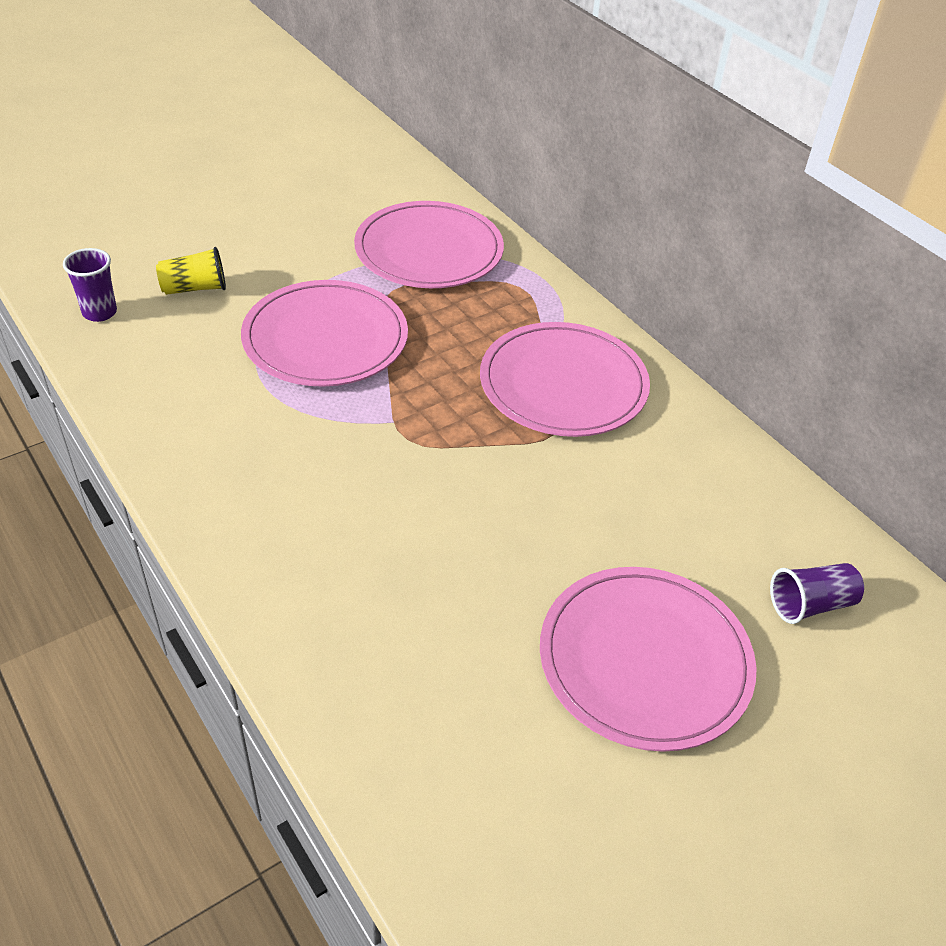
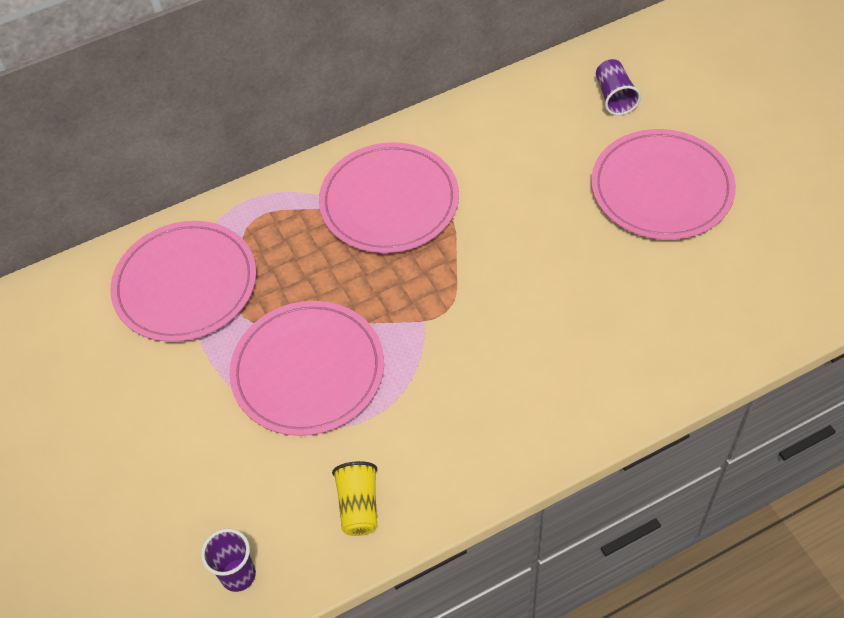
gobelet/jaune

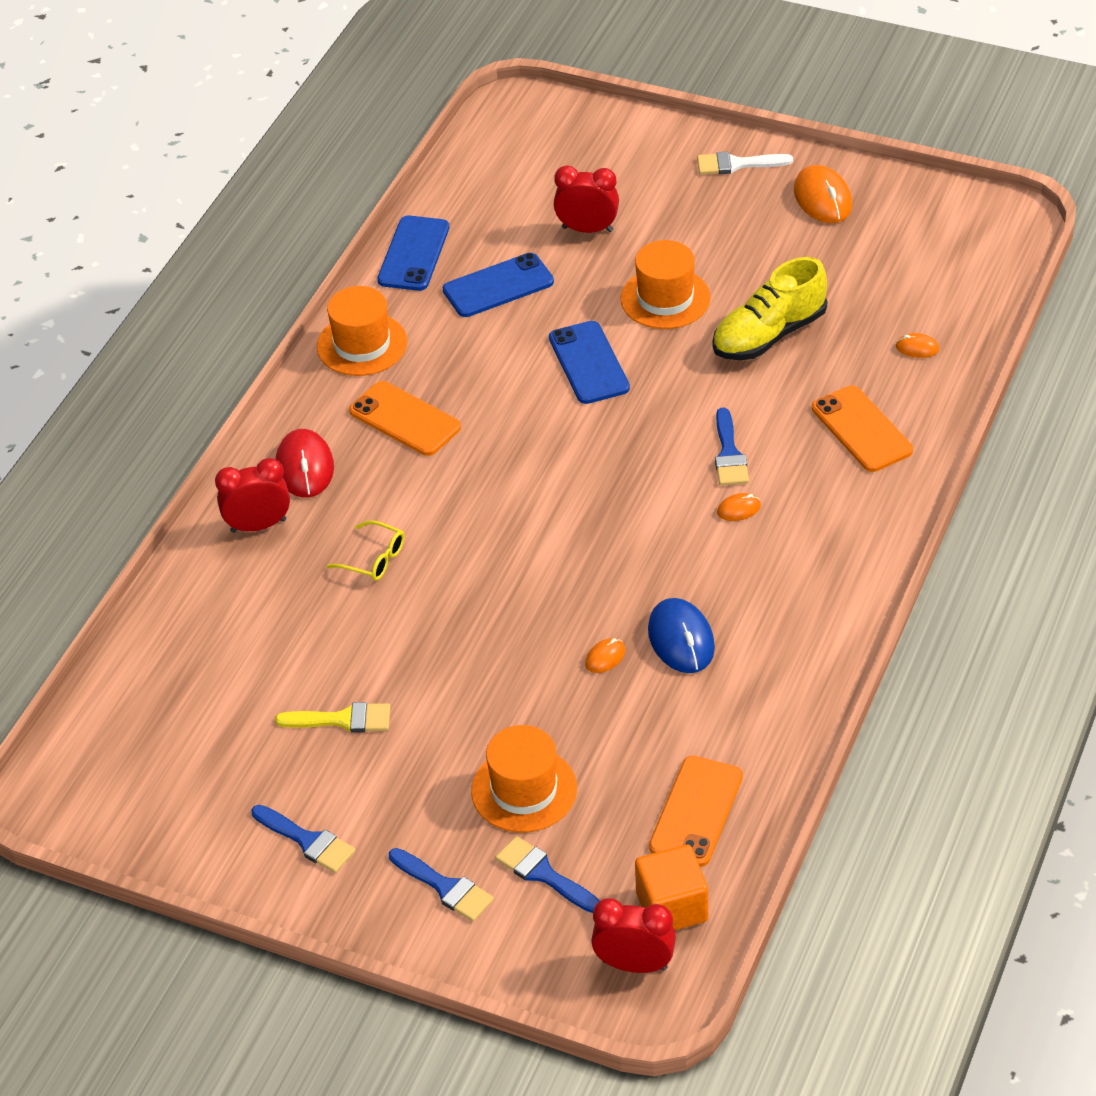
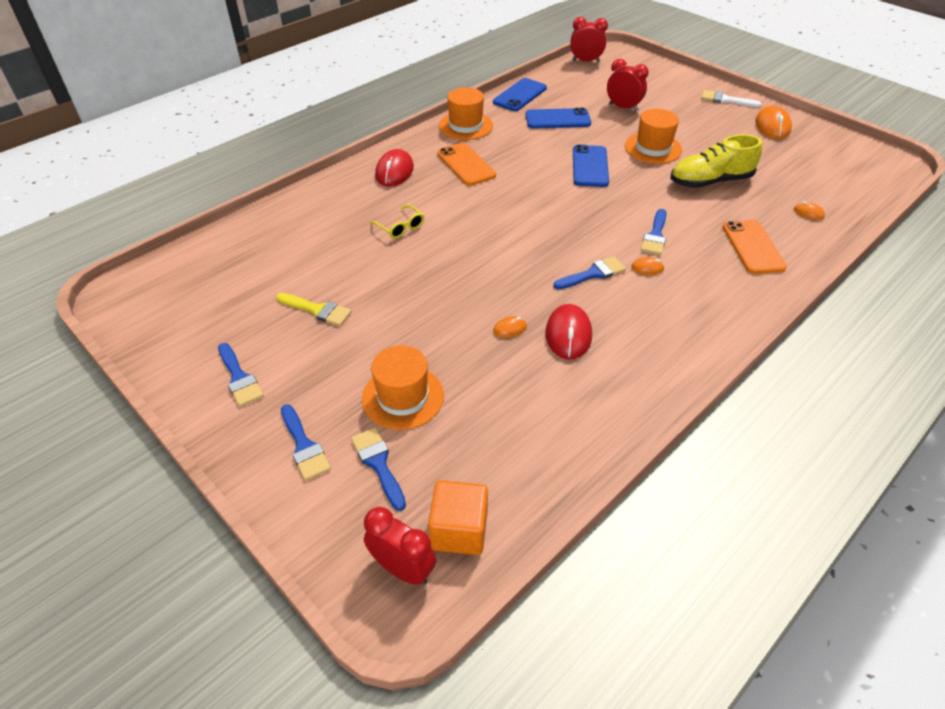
souris/rouge (no. 2 from left); pinceau/bleu (no. 4 from left); réveil/rouge (no. 2 from left); téléphone/orange (no. 2 from left in the first image)

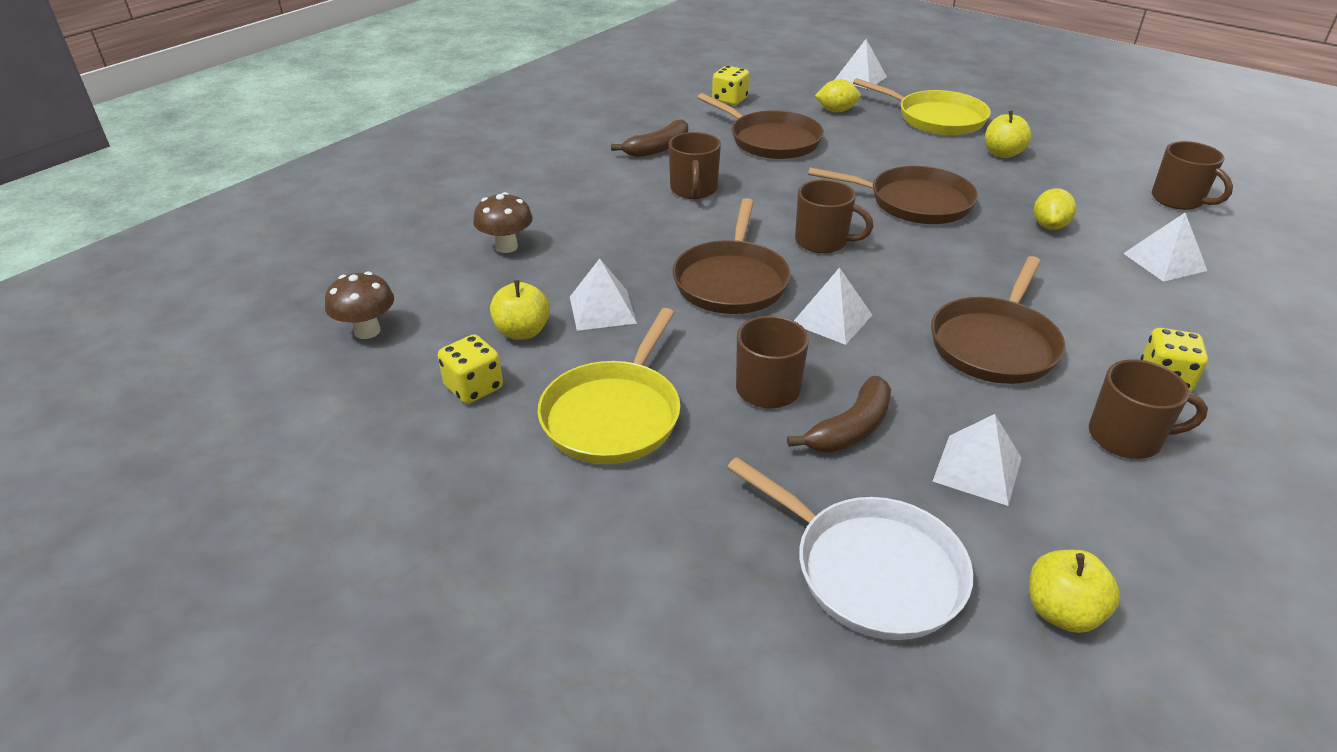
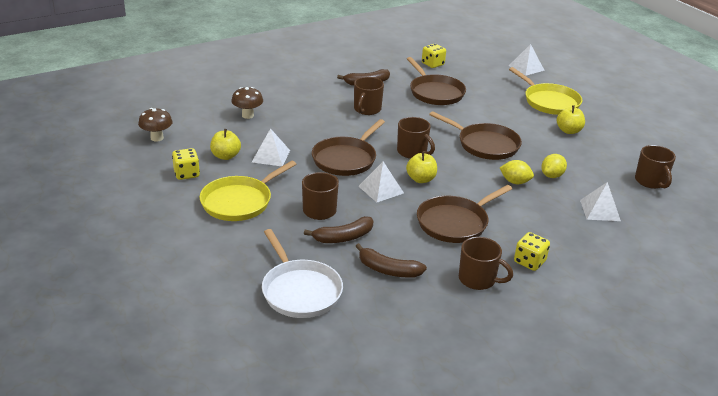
banane/marron (no. 3 from left); pomme/jaune (no. 2 from left); citron/jaune (no. 1 from left)

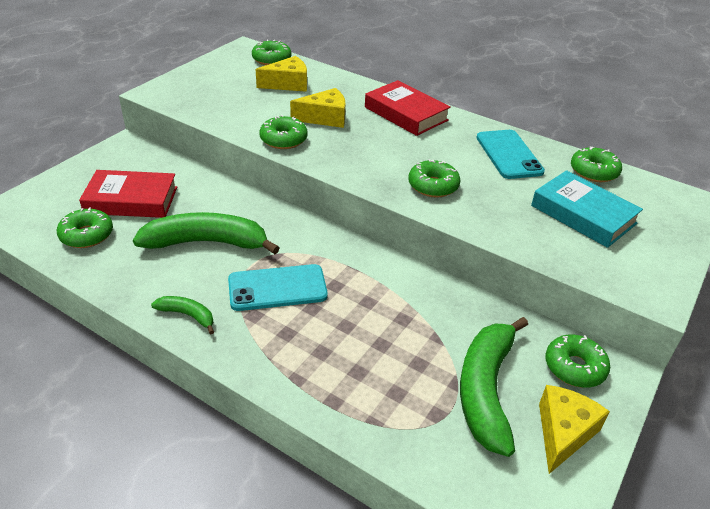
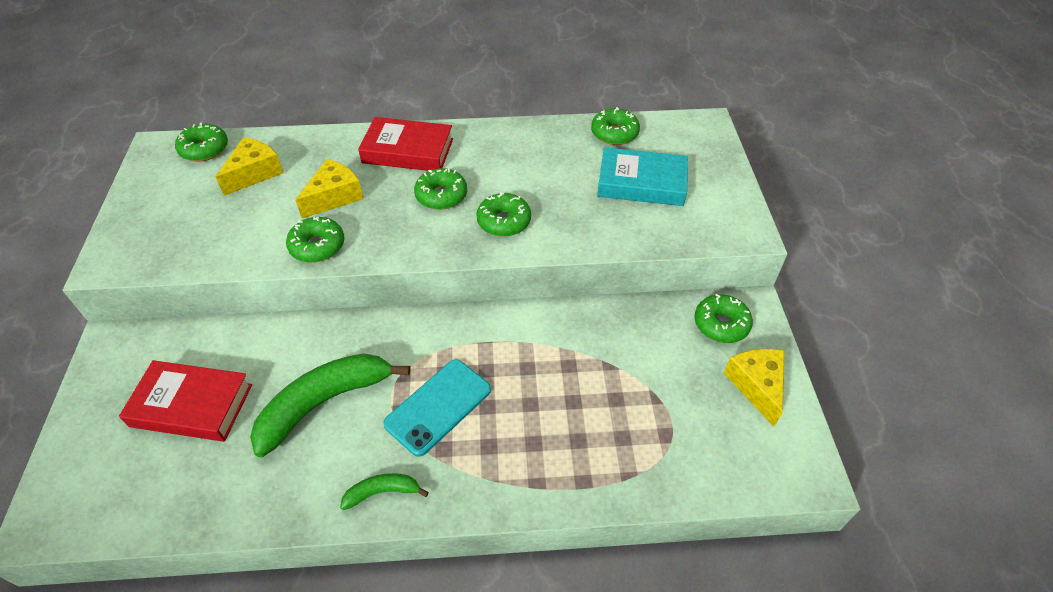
livre/rouge (no. 1 from left); beignet/vert (no. 3 from left); banane/vert (no. 3 from left in the first image); téléphone/turquoise (no. 2 from left in the first image)

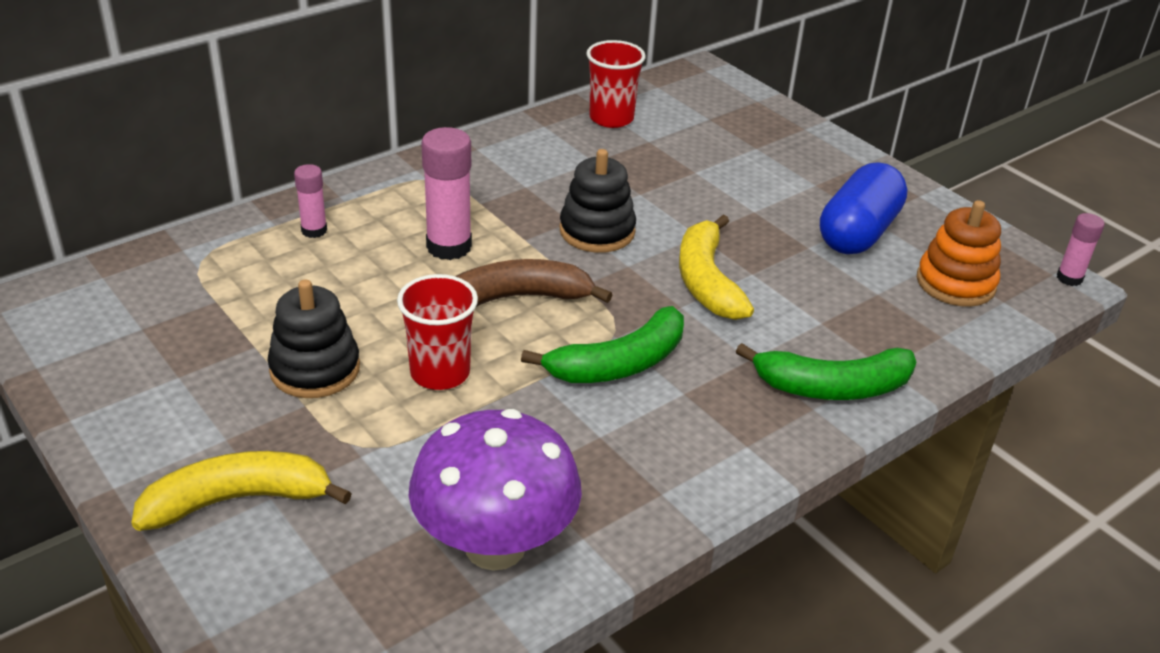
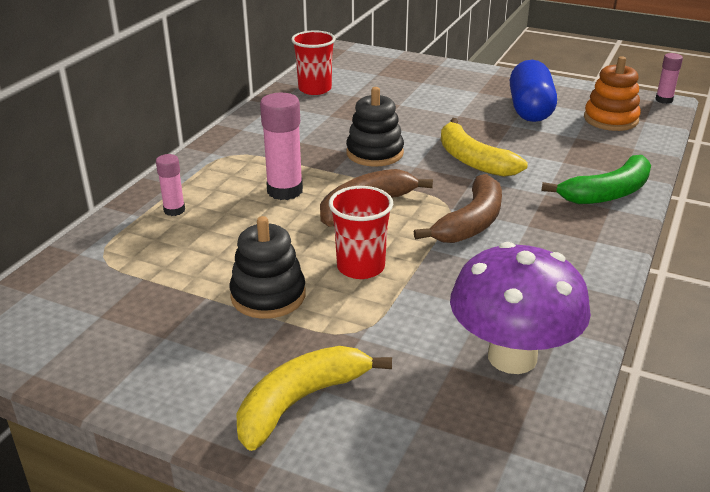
banane/marron (no. 2 from left)

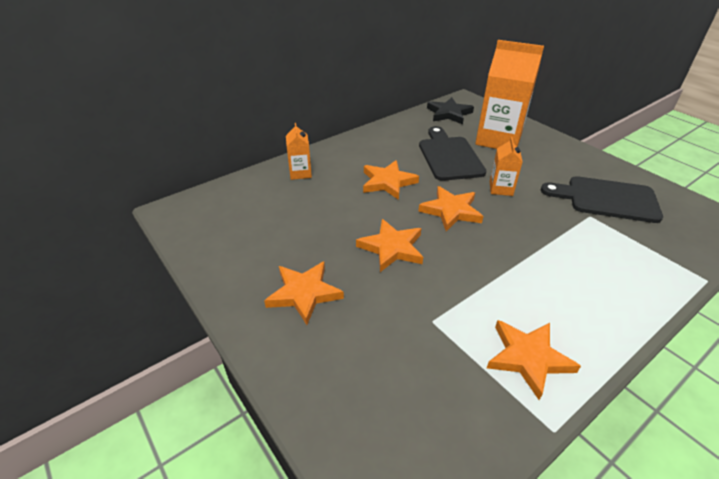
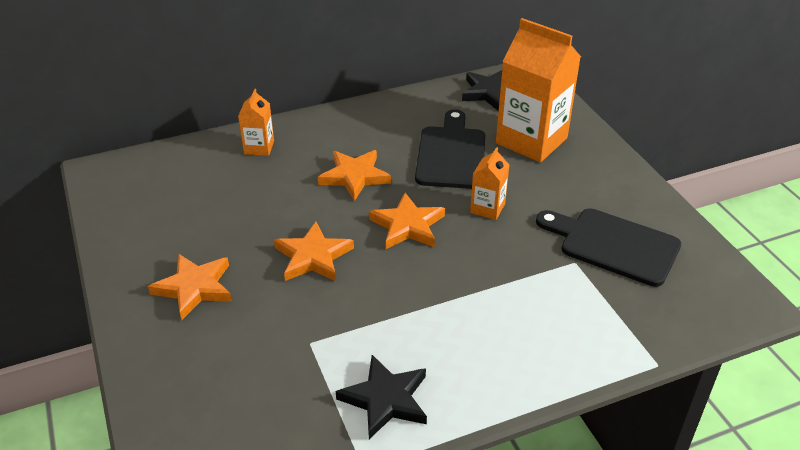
étoile/noir (no. 1 from left)

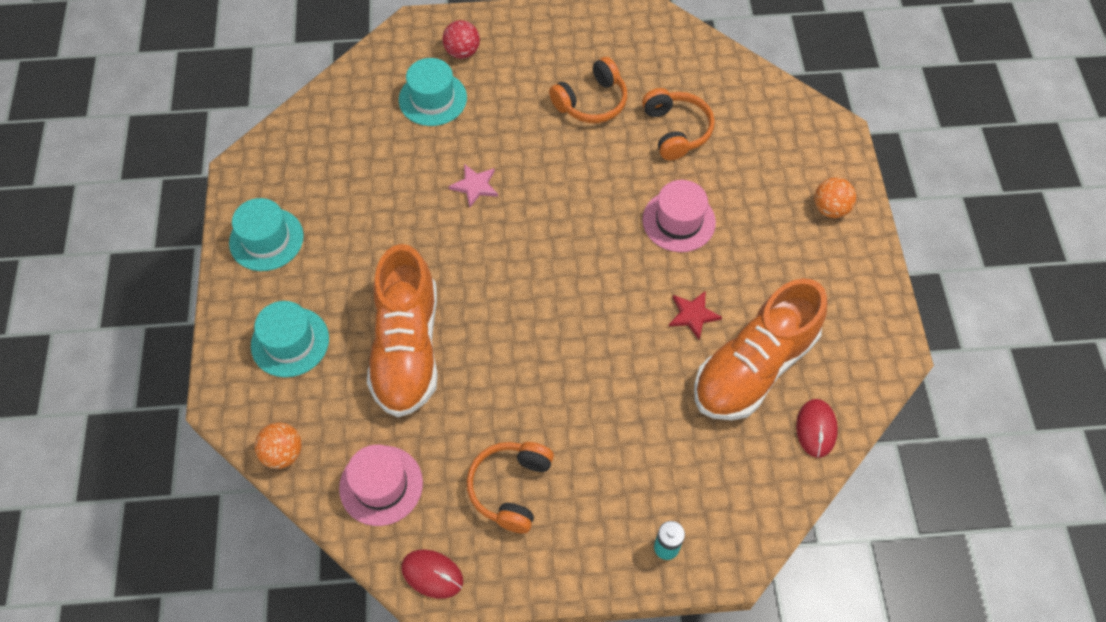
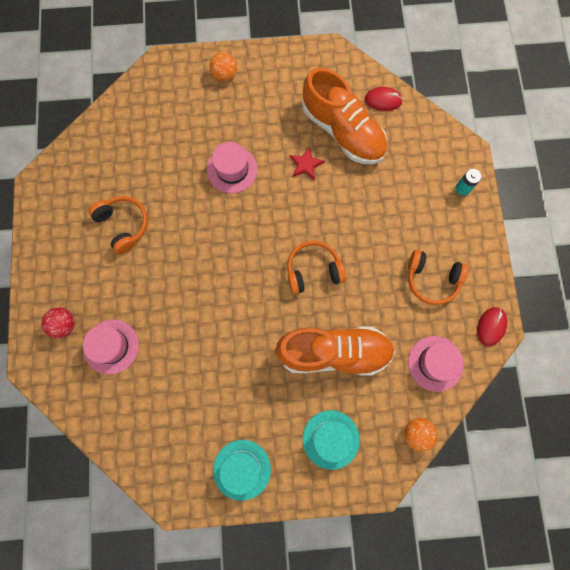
chapeau/rose (no. 1 from left); casque audio/orange (no. 2 from left); étoile/rose

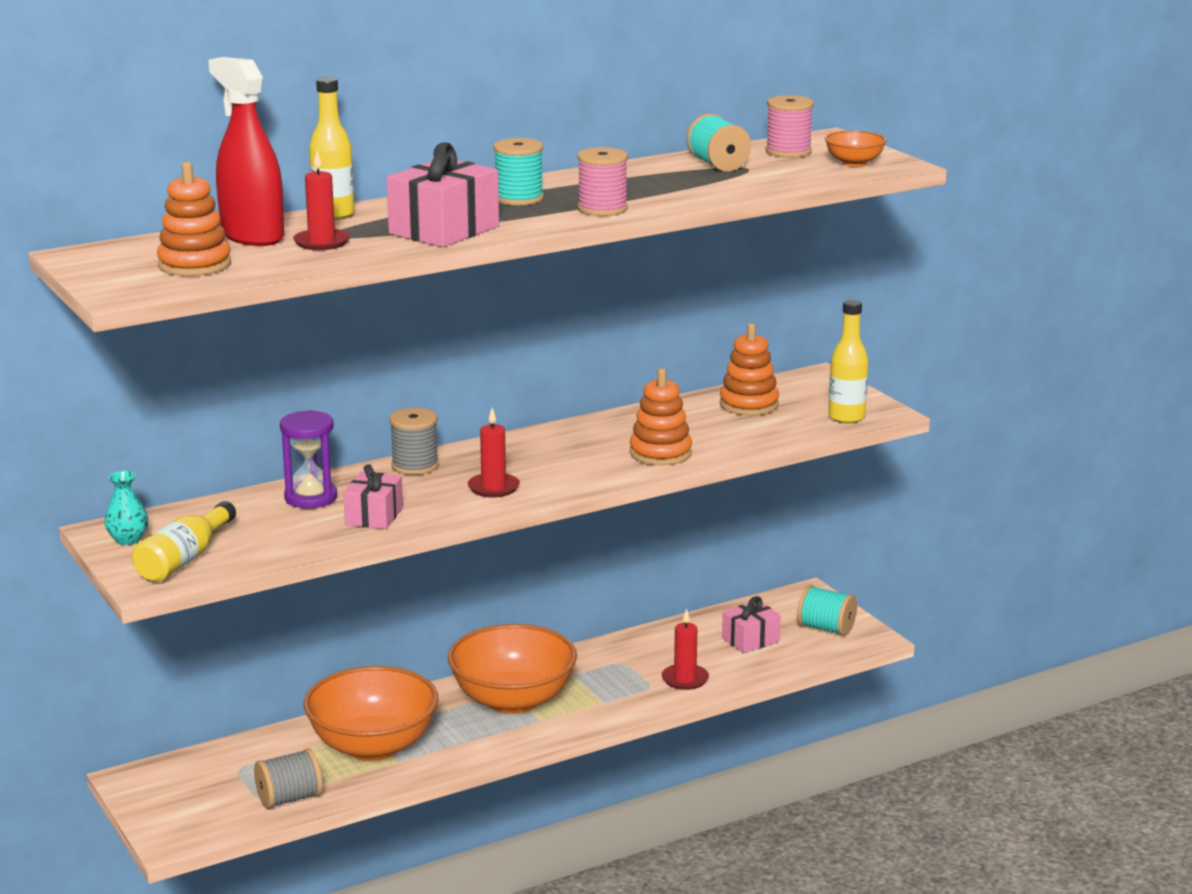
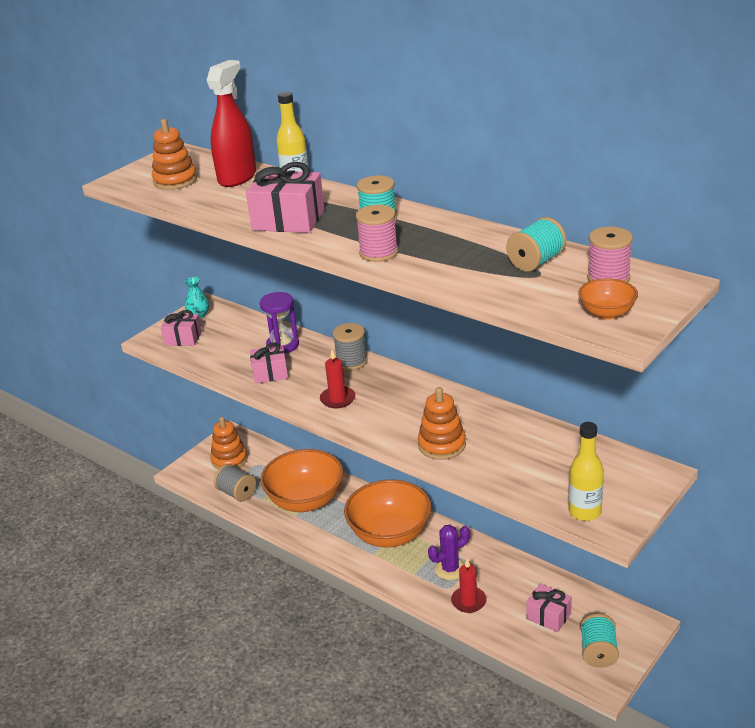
cadeau/rose (no. 1 from left); jouet à empiler/orange (no. 2 from left); cactus/violet; bougie/rouge (no. 1 from left in the first image)

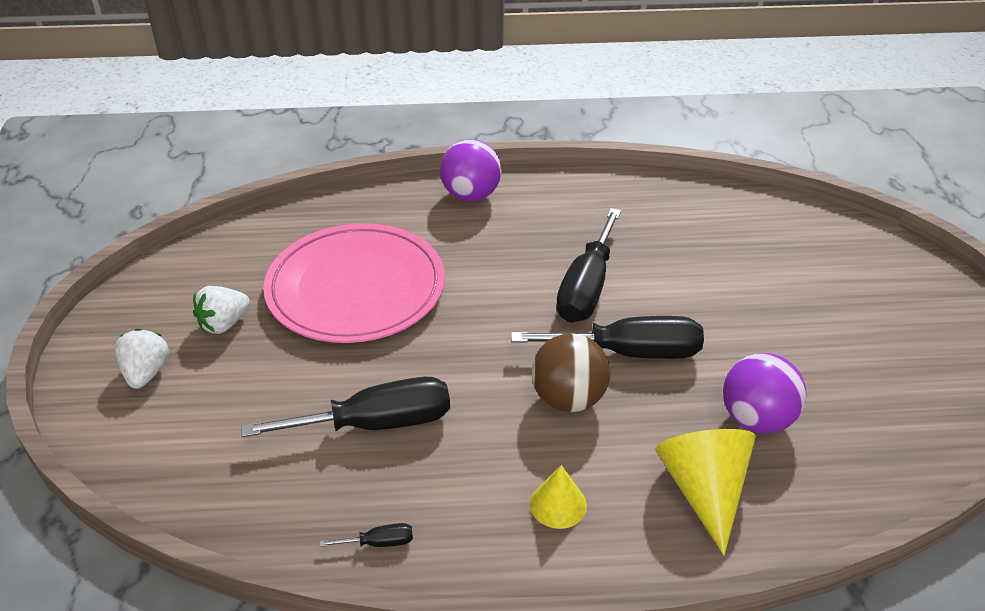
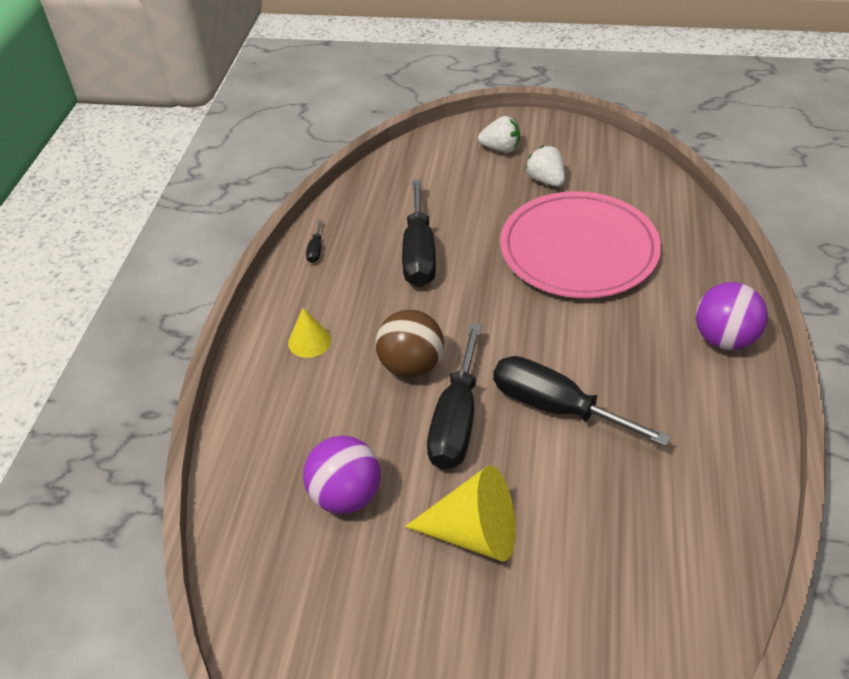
cône/jaune (no. 2 from left)

